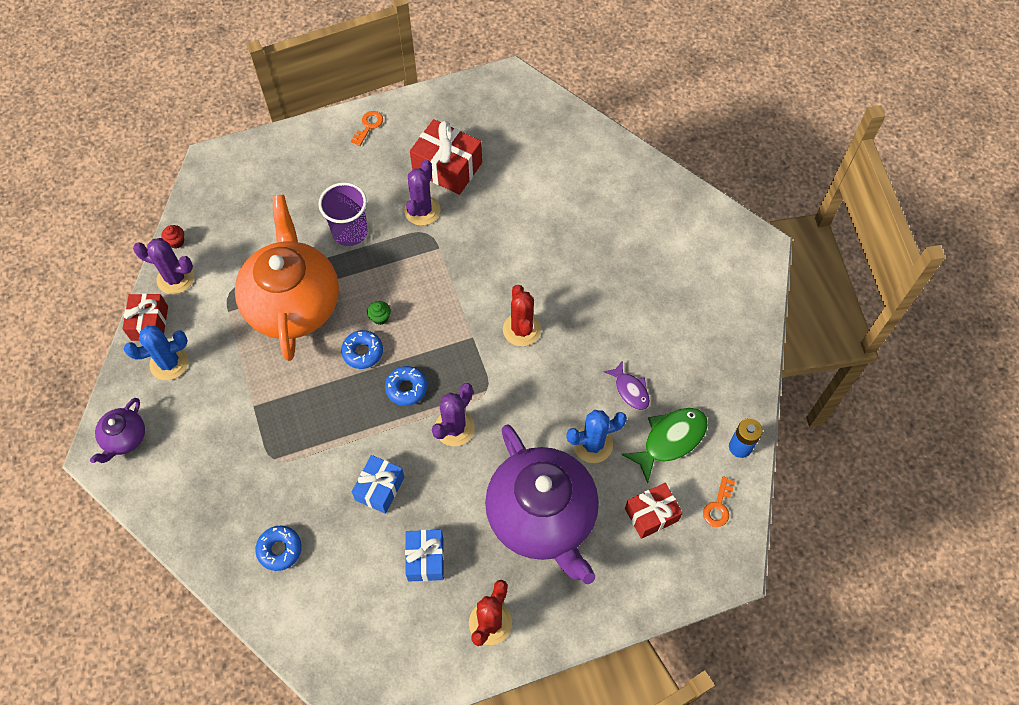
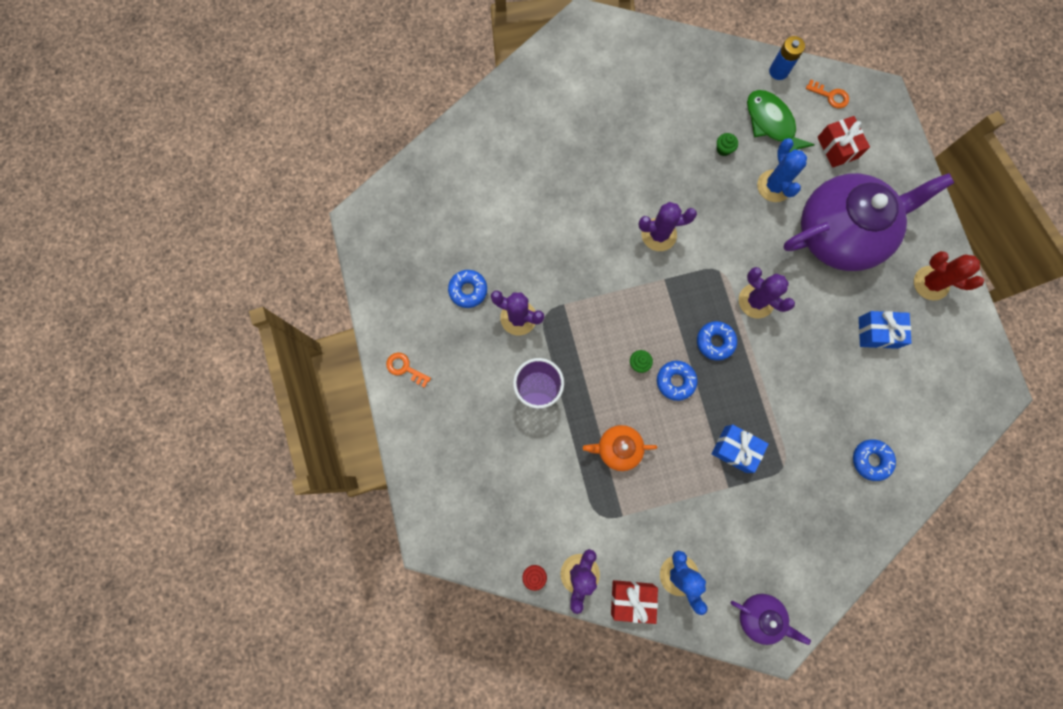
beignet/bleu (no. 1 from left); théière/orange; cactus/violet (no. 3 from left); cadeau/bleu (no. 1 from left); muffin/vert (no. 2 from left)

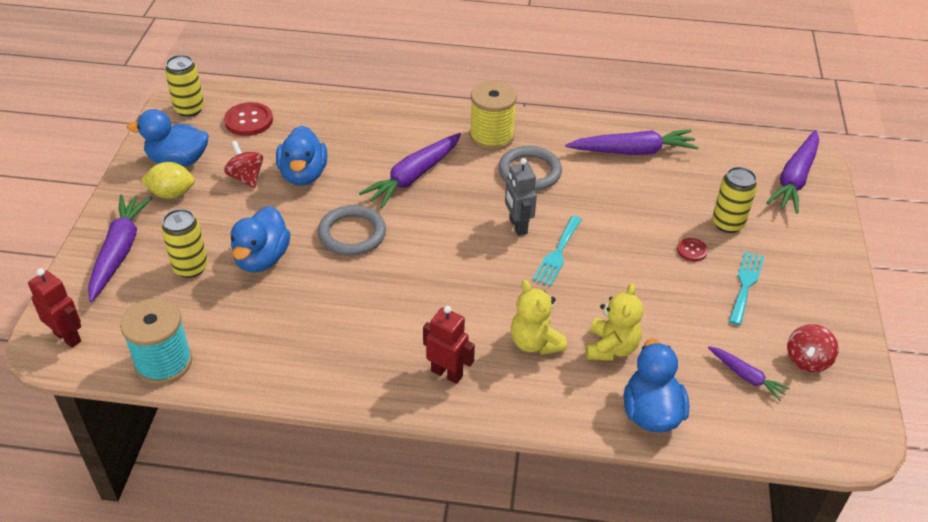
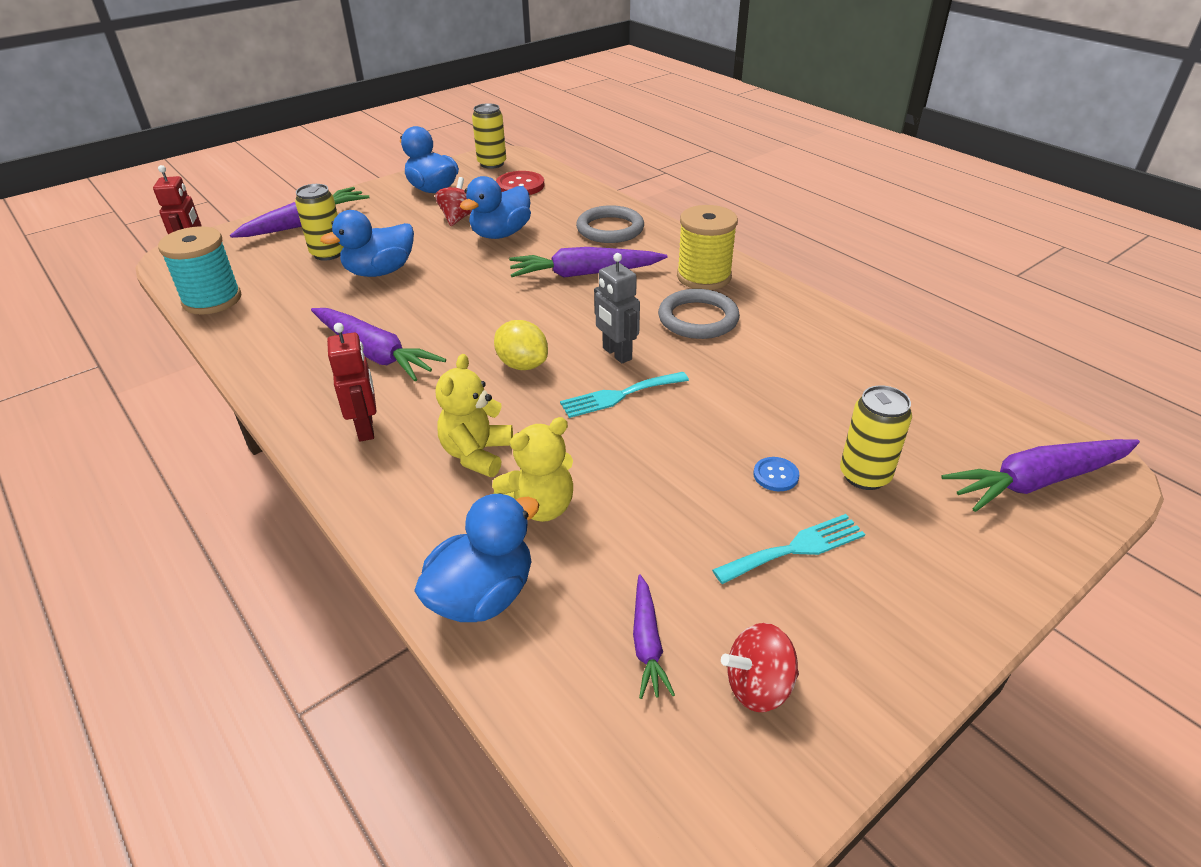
carotte/violet (no. 2 from left); citron/jaune; anneau/gris (no. 1 from left); robot/gris; bouton/bleu

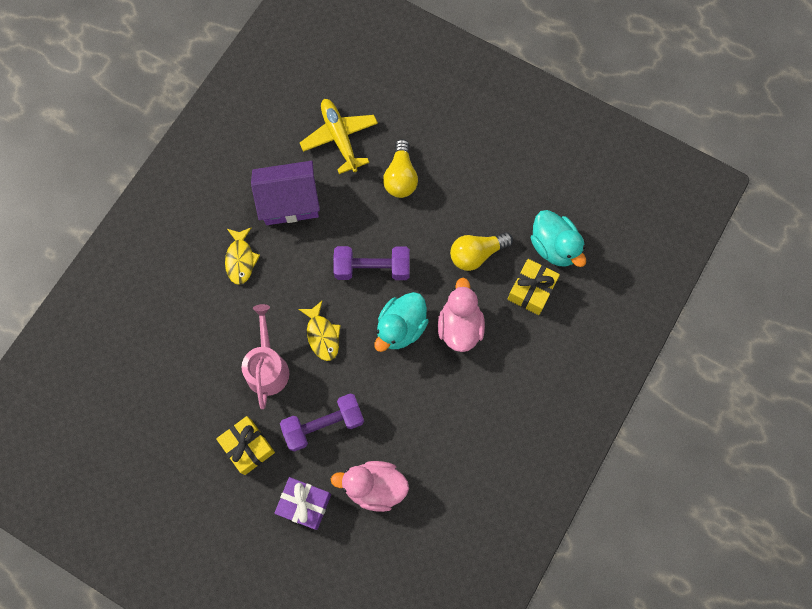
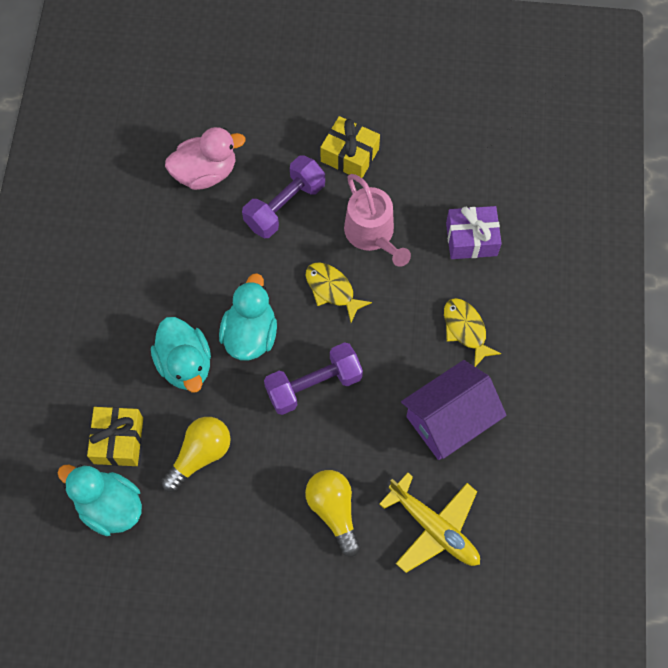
canard/turquoise (no. 2 from left); cadeau/violet

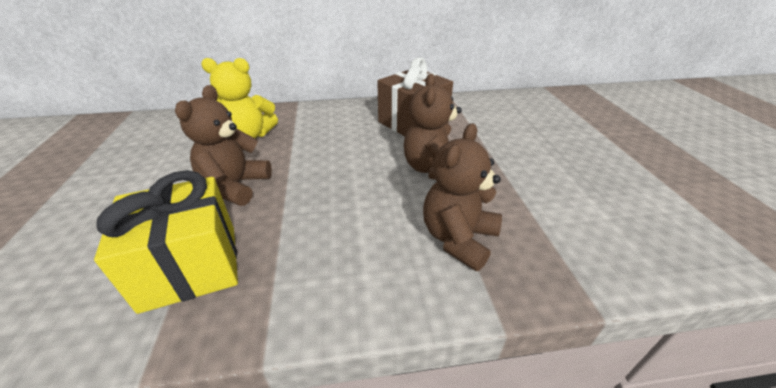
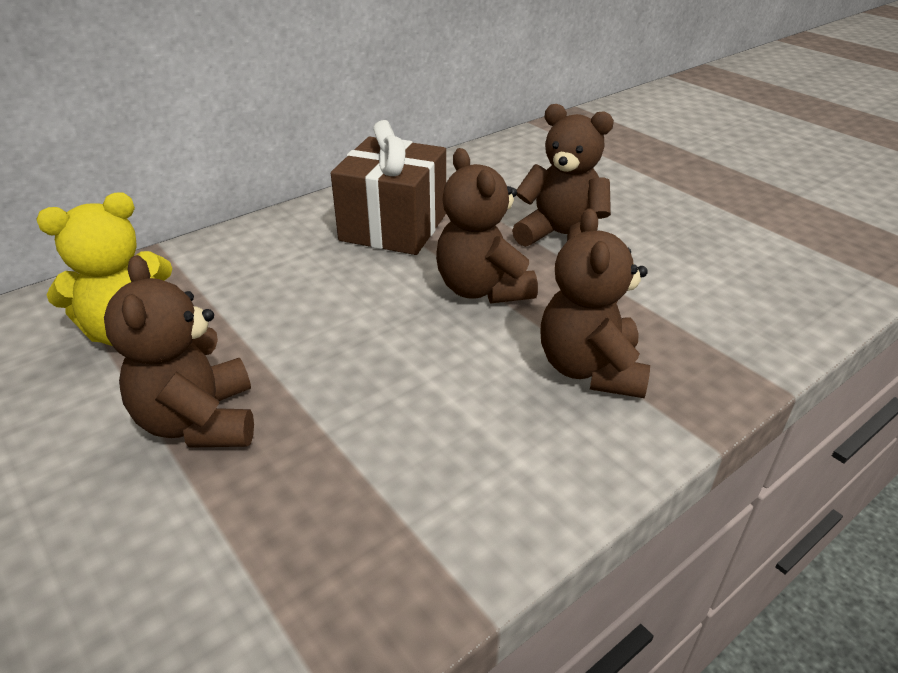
ours en peluche/marron (no. 3 from left); cadeau/jaune

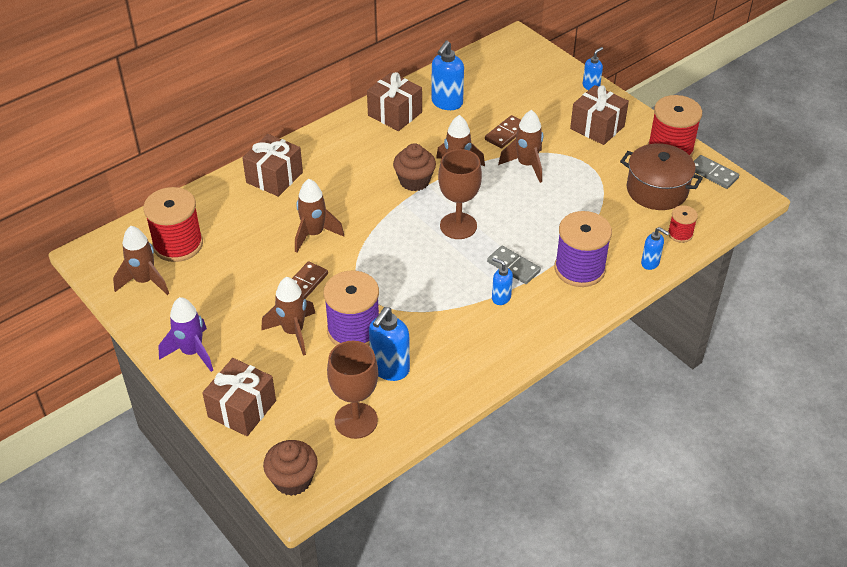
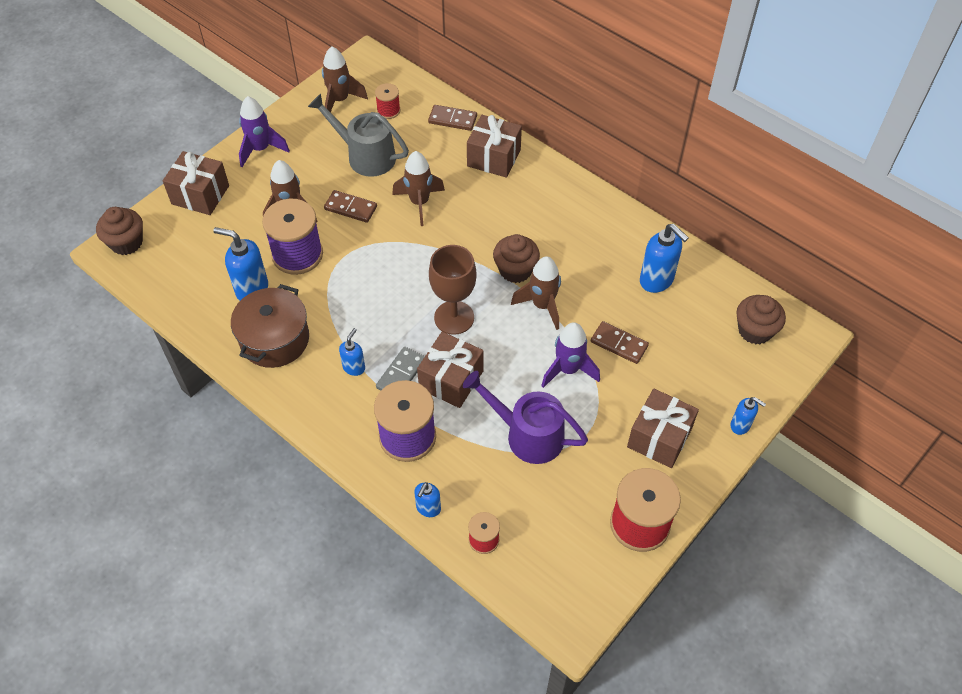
marmite/marron; arrosoir/gris; bobine/rouge (no. 1 from left); cadeau/marron (no. 2 from left); domino/marron (no. 2 from left); arrosoir/violet; fusée/violet (no. 2 from left); distributeur de savon/bleu (no. 4 from left); muffin/marron (no. 3 from left); verre à pied/marron (no. 1 from left in the first image); domino/gris (no. 2 from left in the first image)

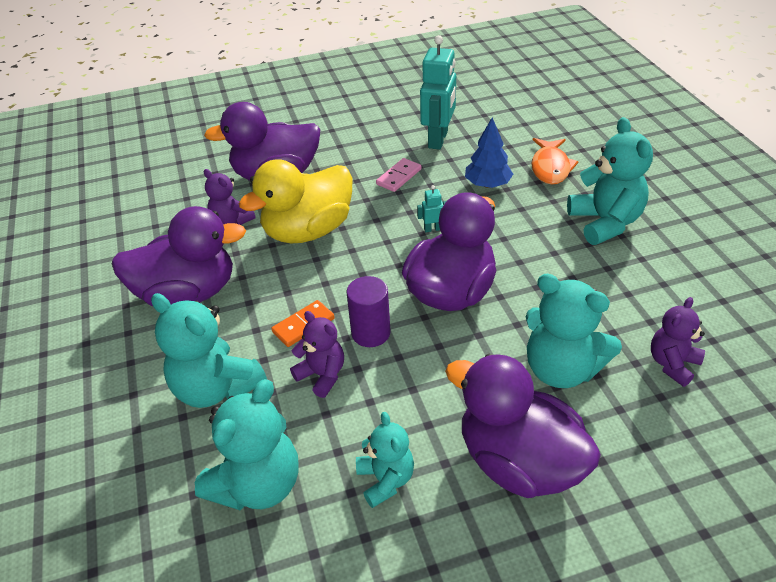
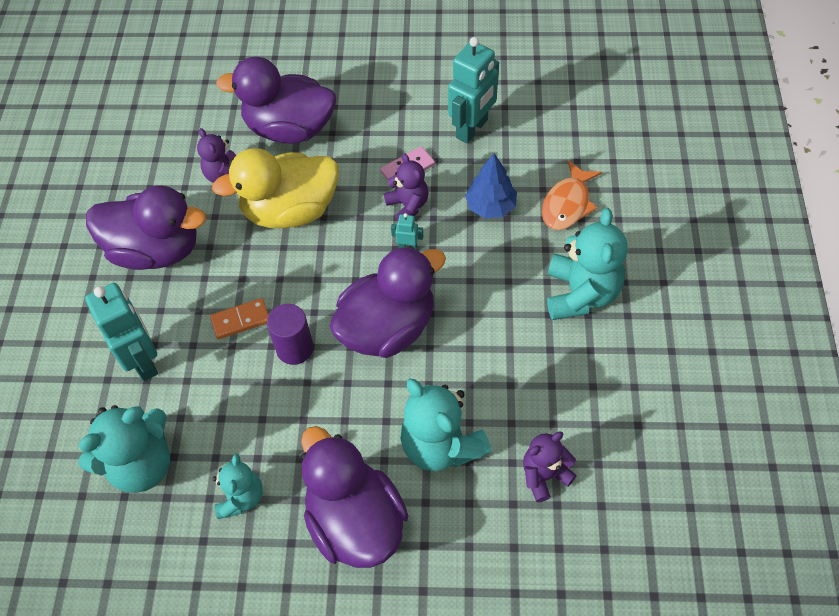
robot/turquoise (no. 1 from left); ours en peluche/violet (no. 2 from left)

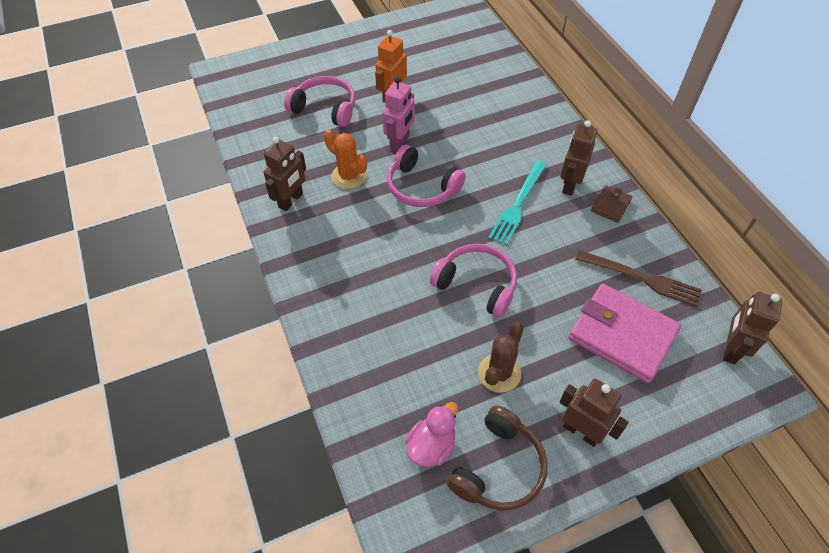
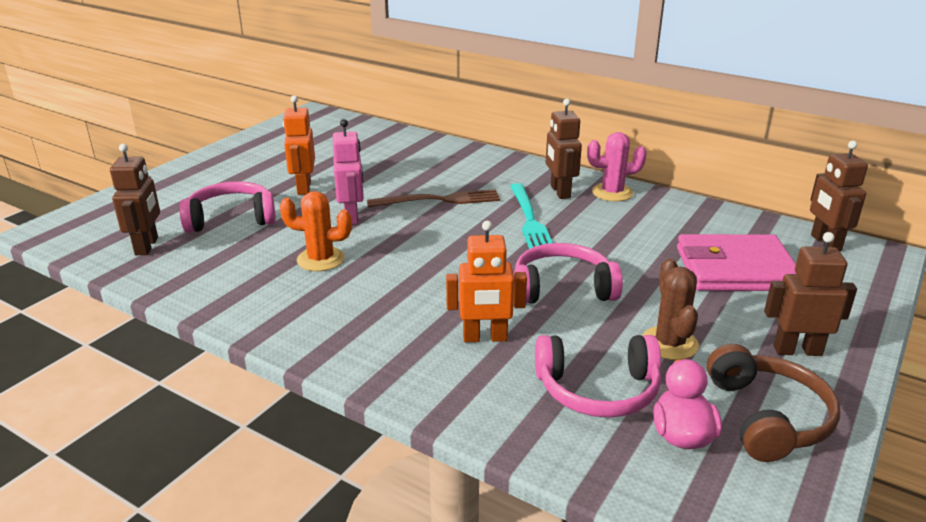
robot/marron (no. 1 from left); fourchette/marron; robot/orange (no. 2 from left); casque audio/rose (no. 3 from left); cactus/rose

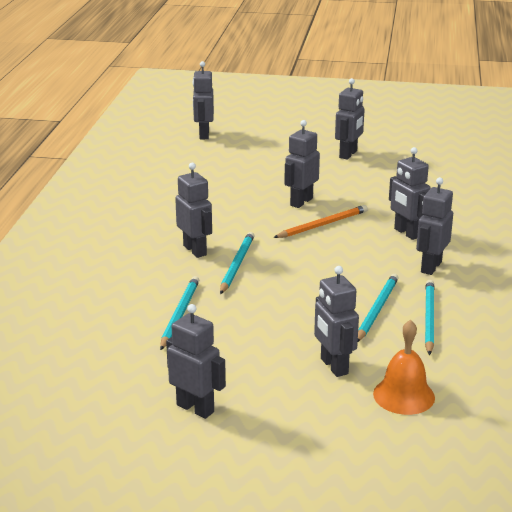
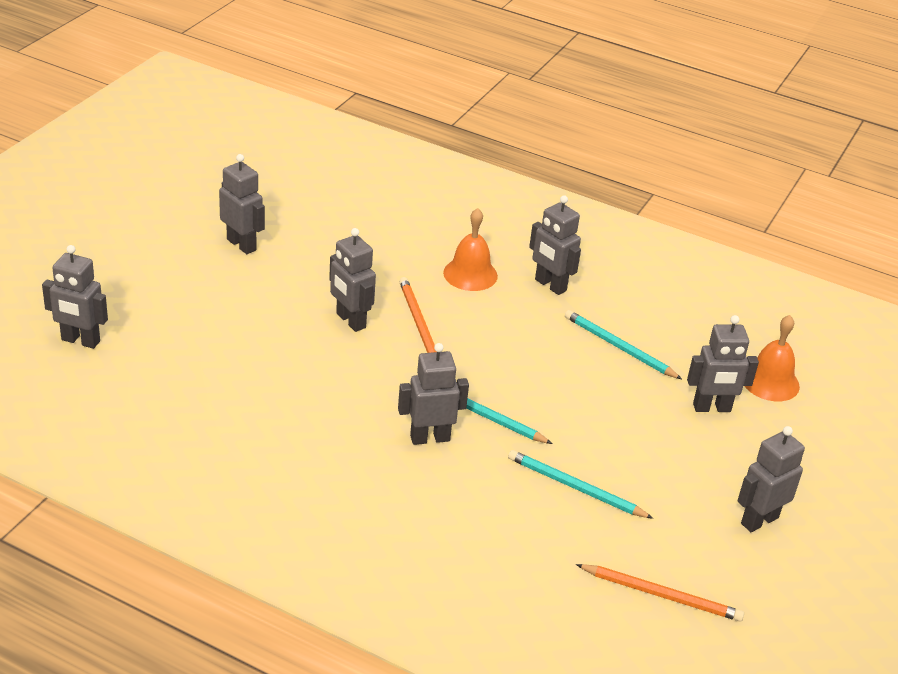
cloche/orange (no. 1 from left); crayon/orange (no. 2 from left); crayon/turquoise (no. 4 from left in the first image)

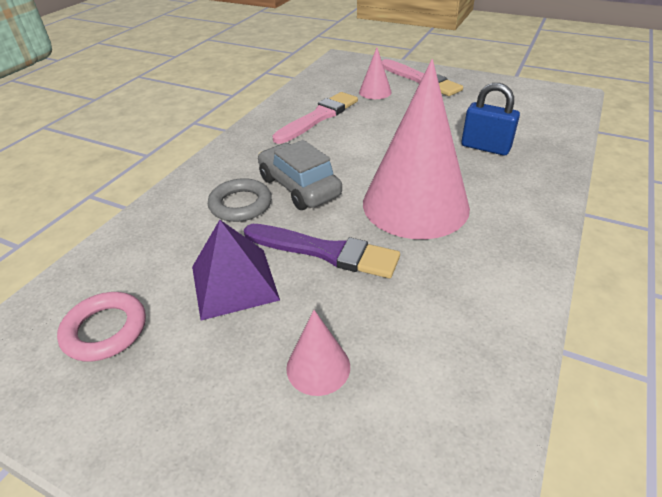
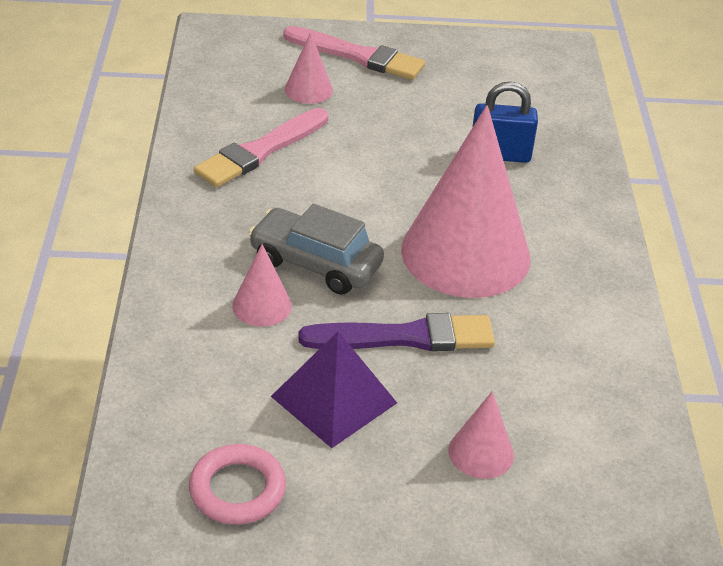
pinceau/rose (no. 1 from left); cône/rose (no. 1 from left)

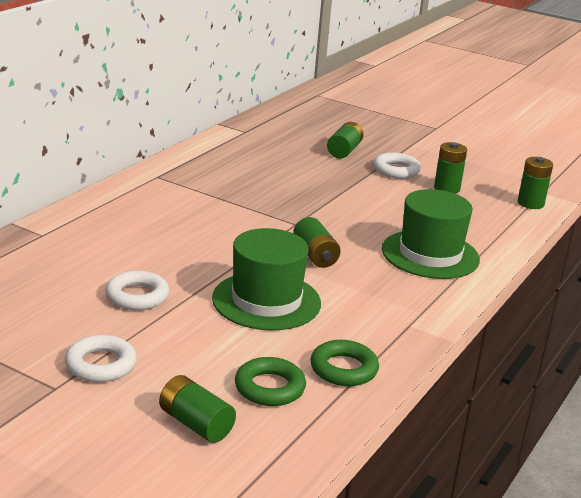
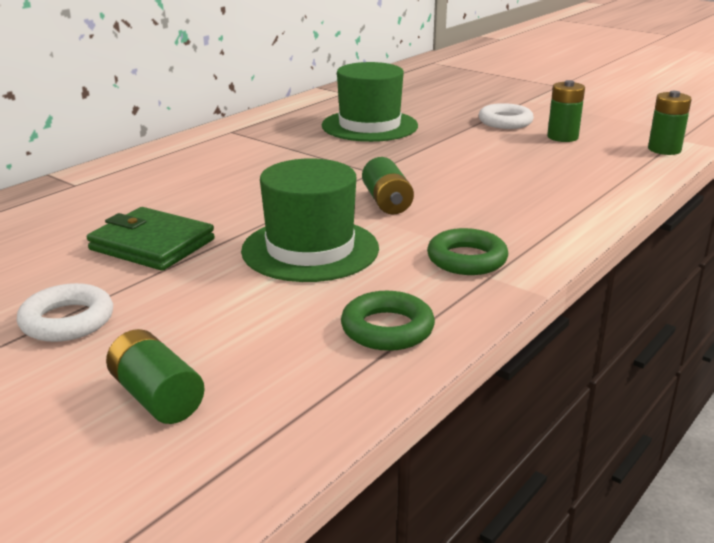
portefeuille/vert; chapeau/vert (no. 2 from left); anneau/vert (no. 2 from left); pile/vert (no. 3 from left in the first image)

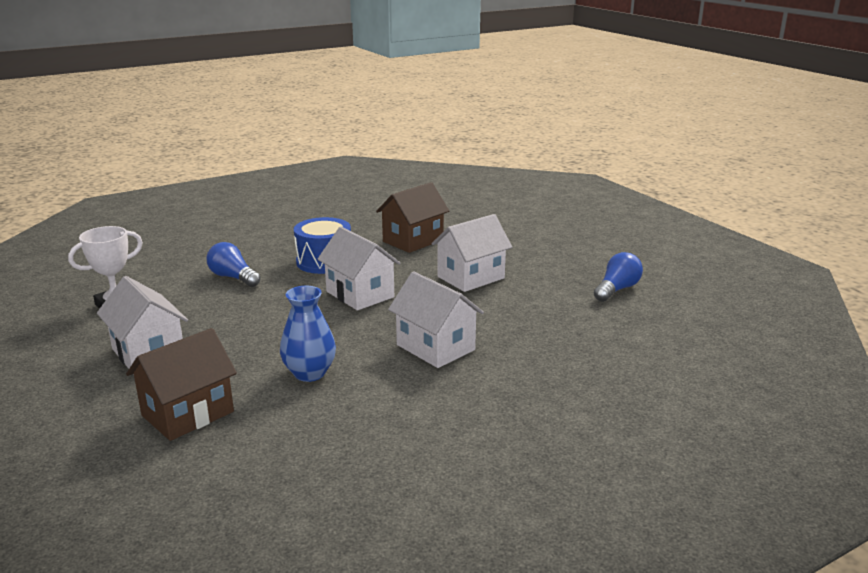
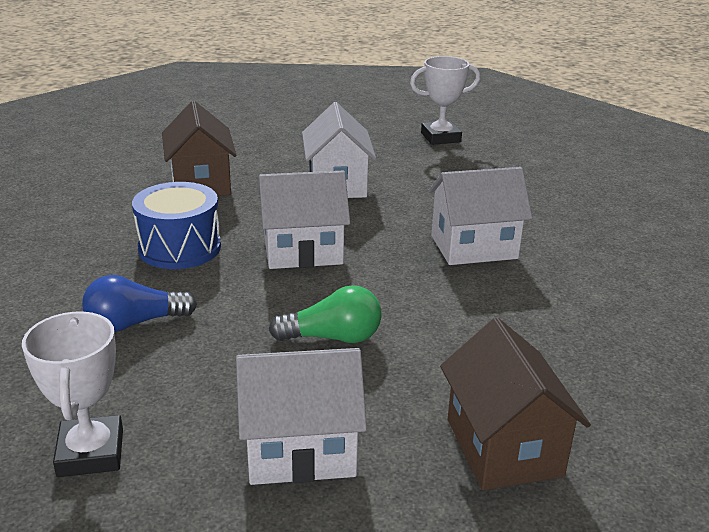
ampoule/vert; trophée/blanc (no. 2 from left); vase/bleu

